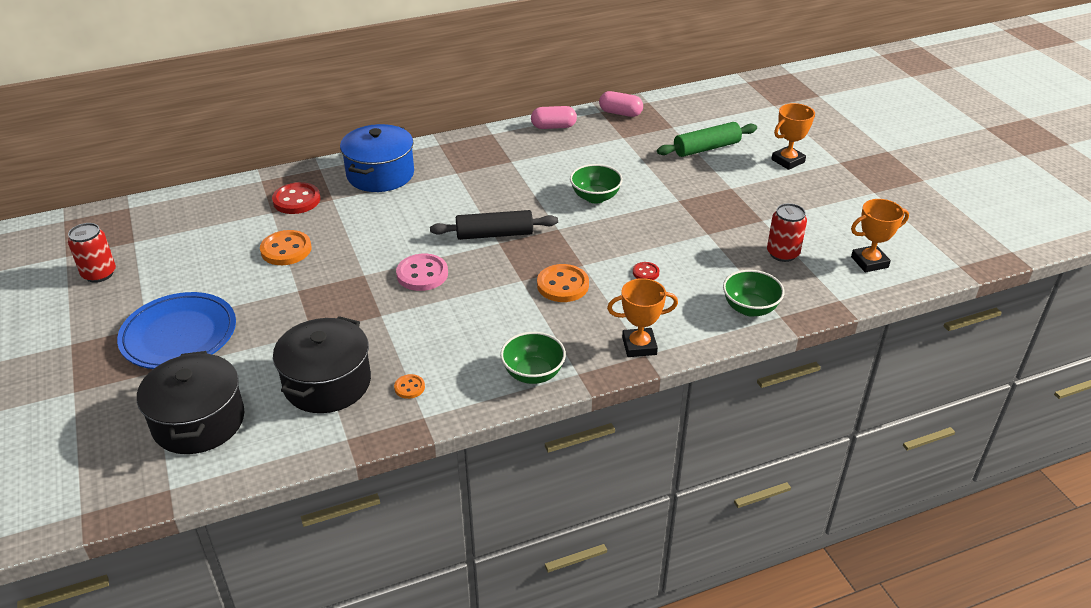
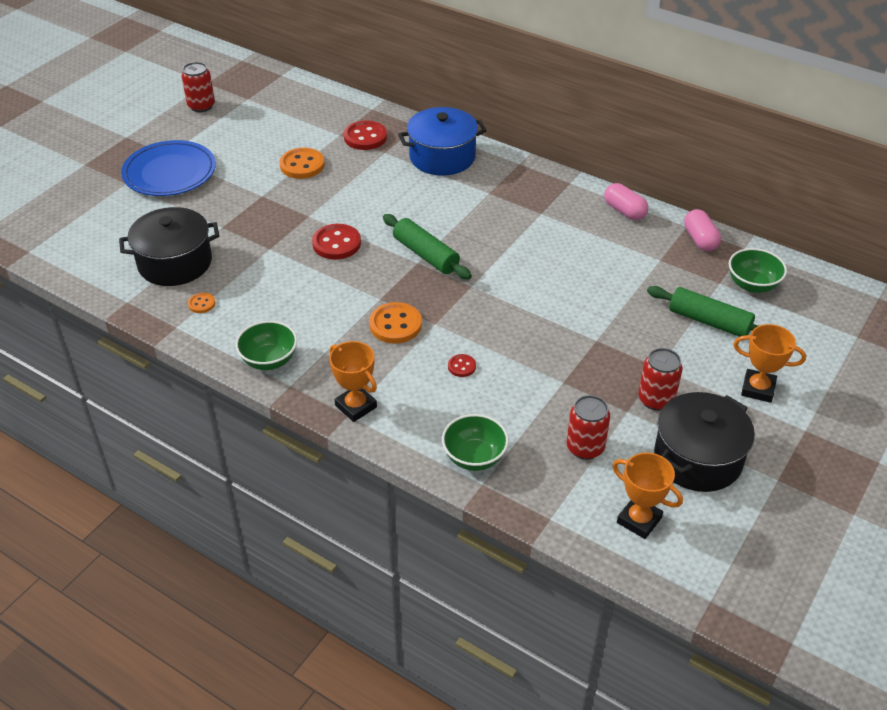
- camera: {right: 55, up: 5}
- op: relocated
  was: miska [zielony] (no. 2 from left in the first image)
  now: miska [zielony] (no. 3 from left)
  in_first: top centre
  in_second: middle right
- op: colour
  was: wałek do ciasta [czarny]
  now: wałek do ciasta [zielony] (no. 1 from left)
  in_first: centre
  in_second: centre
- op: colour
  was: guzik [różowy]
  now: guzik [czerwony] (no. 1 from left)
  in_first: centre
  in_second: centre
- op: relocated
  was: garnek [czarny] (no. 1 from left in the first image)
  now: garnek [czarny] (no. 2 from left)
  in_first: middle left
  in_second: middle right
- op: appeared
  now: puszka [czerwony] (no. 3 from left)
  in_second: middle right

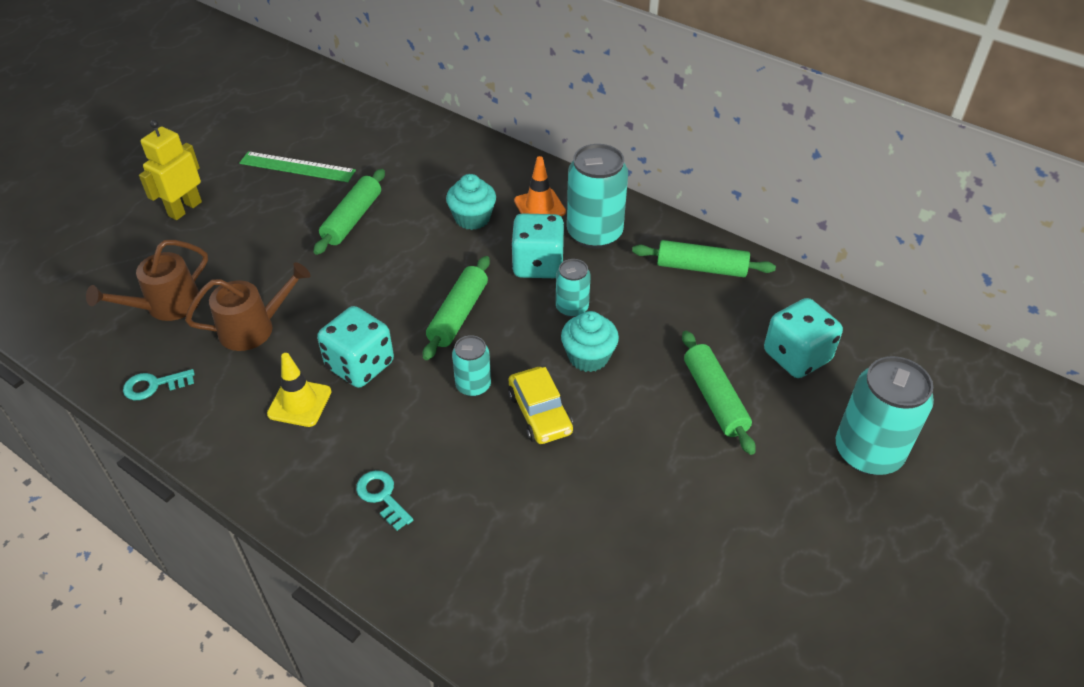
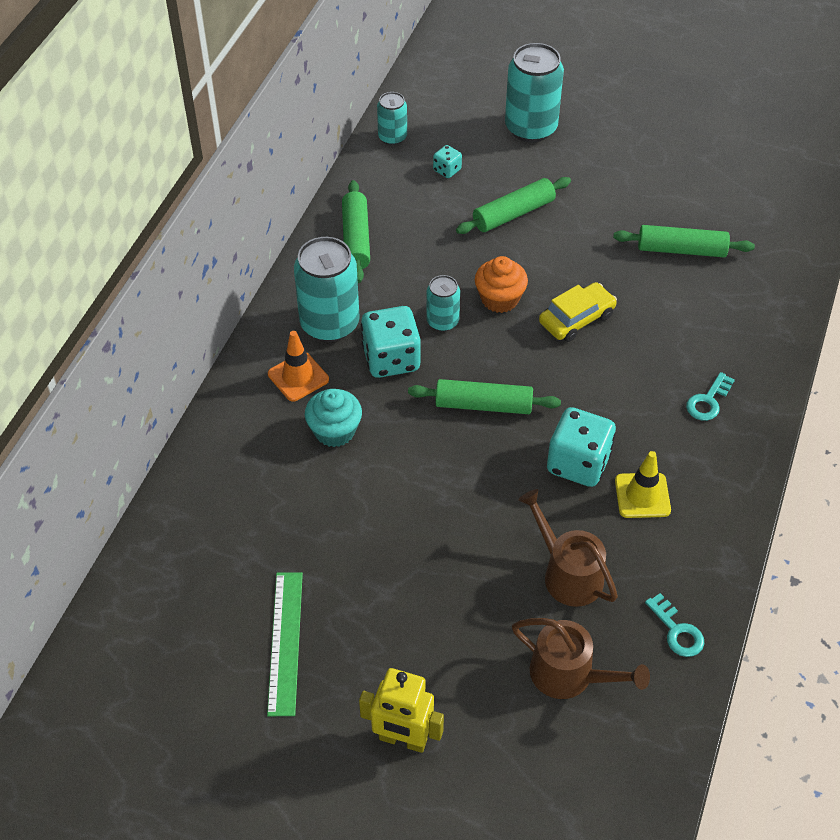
- camera: {right: -105, up: 5}
- op: relocated
  was: wałek do ciasta [zielony] (no. 1 from left in the first image)
  now: wałek do ciasta [zielony] (no. 4 from left)
  in_first: top left
  in_second: top right
- op: size
  was: kostka do gry [turkusowy] (no. 3 from left in the first image)
  in_first: middle right
  in_second: top centre
  ratio: 0.49
- op: colour
  was: muffinka [turkusowy] (no. 2 from left)
  now: muffinka [pomarańczowy]
  in_first: centre
  in_second: centre
- op: relocated
  was: puszka [turkusowy] (no. 1 from left in the first image)
  now: puszka [turkusowy] (no. 2 from left)
  in_first: centre
  in_second: top centre

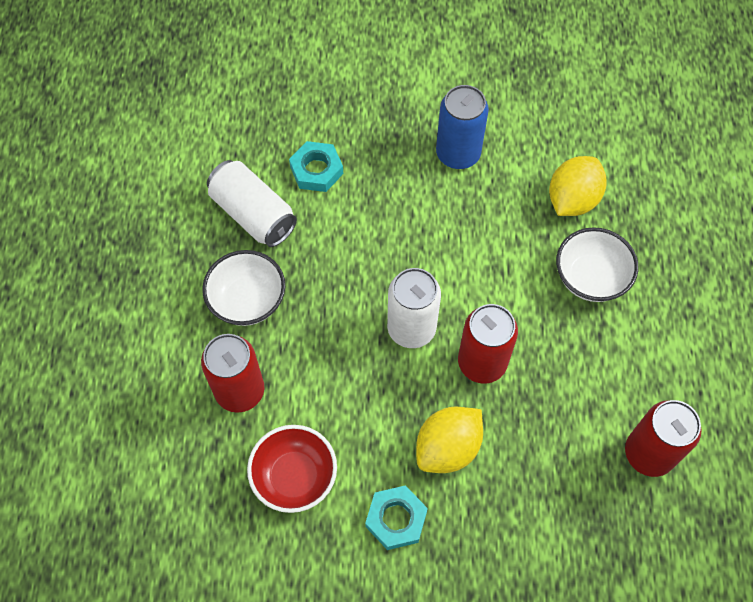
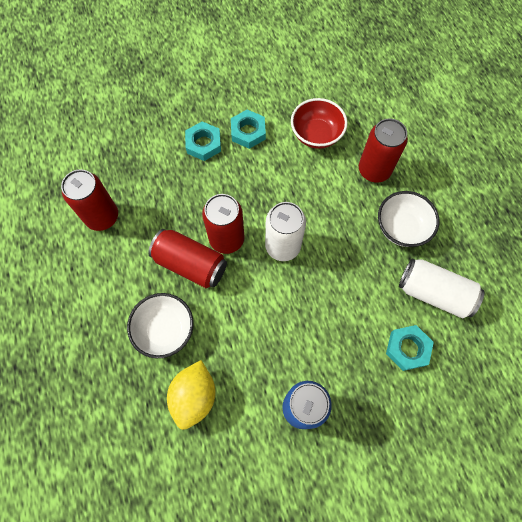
- camera: {right: 160, up: 5}
- op: missing
  was: cytryna [żółty] (no. 1 from left)
  in_first: bottom centre
- op: appeared
  now: nakrętka [turkusowy] (no. 1 from left)
  in_second: top centre
- op: appeared
  now: puszka [czerwony] (no. 2 from left)
  in_second: centre

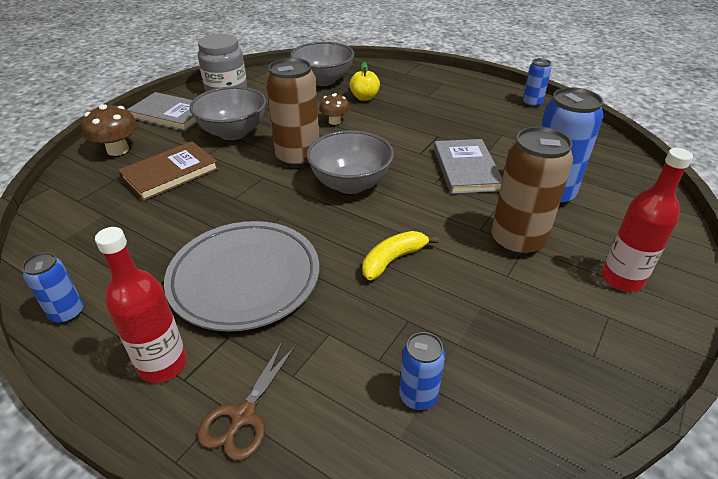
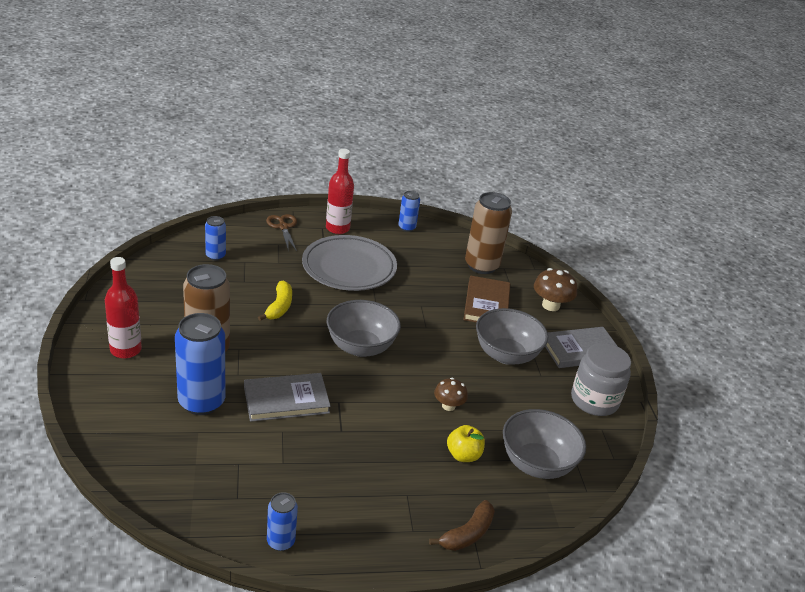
- camera: {right: 135, up: -5}
- op: relocated
  was: puszka [brązowy] (no. 1 from left in the first image)
  now: puszka [brązowy] (no. 2 from left)
  in_first: top centre
  in_second: centre
- op: spun
  was: książka [szary] (no. 2 from left in the first image)
  in_first: centre
  in_second: bottom centre
  clockwise: -60
- op: appeared
  now: banan [brązowy]
  in_second: bottom centre

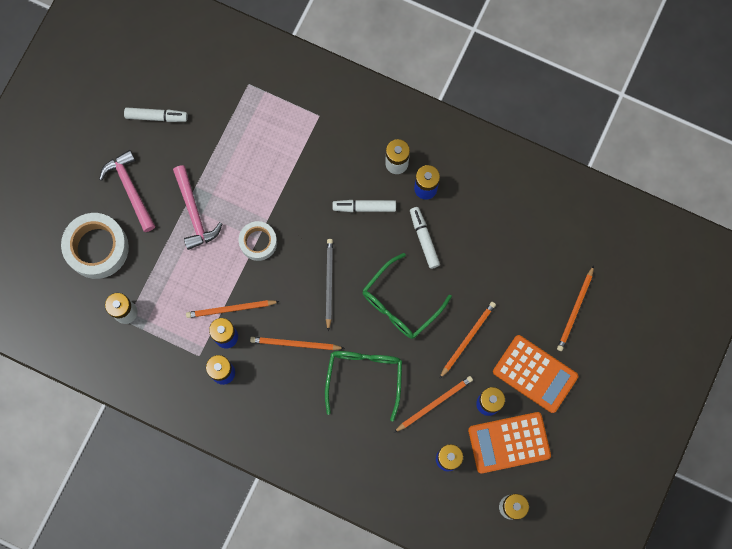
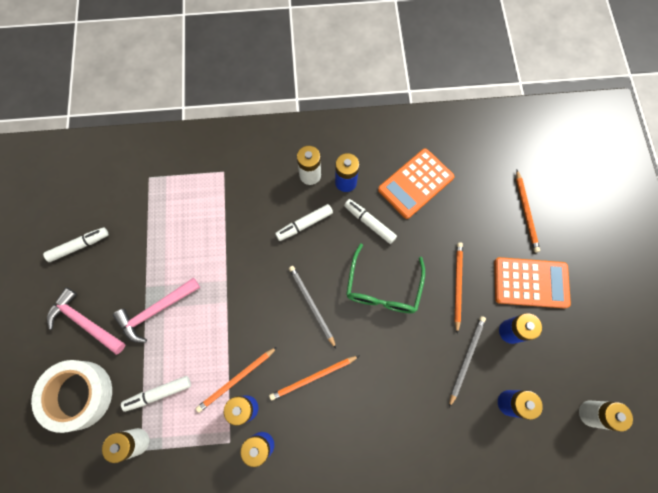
- camera: {right: -30, up: -5}
- op: spun
  was: młotek [różowy] (no. 2 from left)
  in_first: middle left
  in_second: middle left
  clockwise: 105
- op: missing
  was: taśma klejąca [biały] (no. 2 from left)
  in_first: centre
- op: missing
  was: okulary [zielony] (no. 1 from left)
  in_first: bottom centre
- op: colour
  was: ołówek [pomarańczowy] (no. 3 from left)
  now: ołówek [szary] (no. 2 from left)
  in_first: bottom centre
  in_second: bottom right
- op: relocated
  was: kalkulator [pomarańczowy] (no. 1 from left)
  in_first: bottom right
  in_second: centre
- op: appeared
  now: flamaster [biały] (no. 2 from left)
  in_second: bottom left

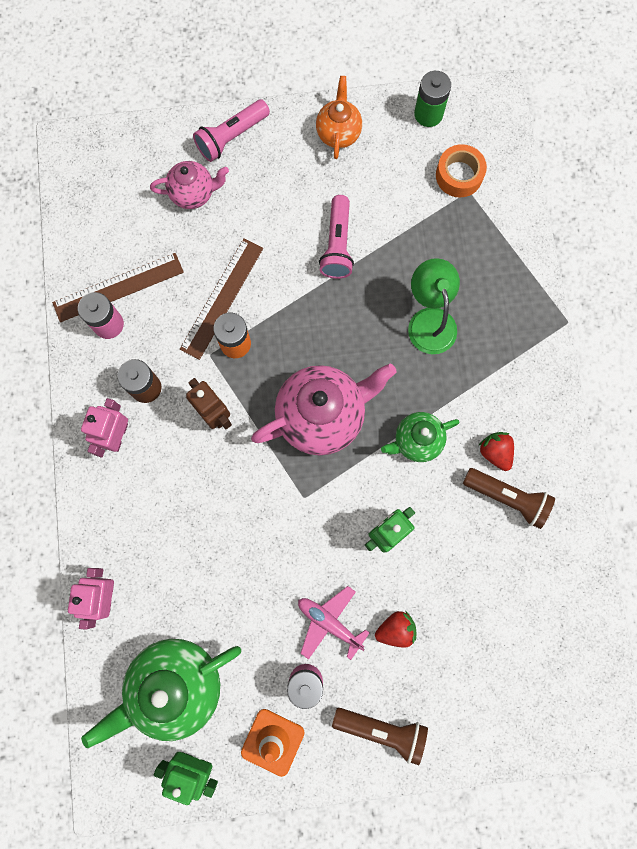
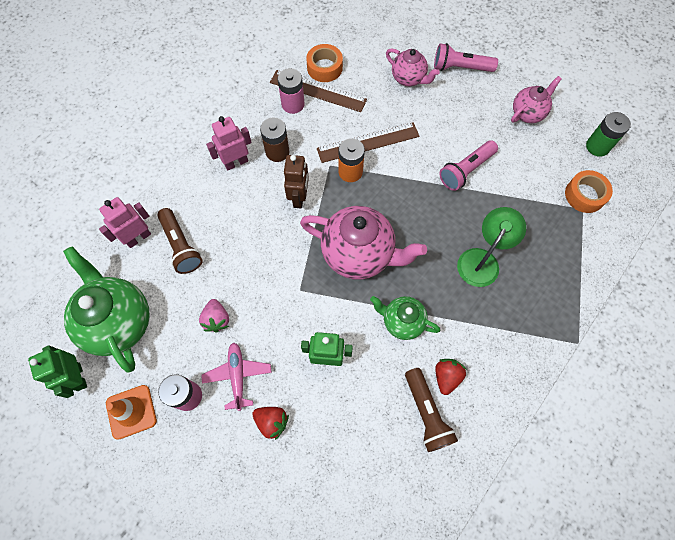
- camera: {right: 45, up: -10}
- op: colour
  was: imbryk [pomarańczowy]
  now: imbryk [różowy] (no. 3 from left)
  in_first: top centre
  in_second: top right
- op: spun
  was: imbryk [zielony] (no. 1 from left)
  in_first: bottom left
  in_second: middle left
  clockwise: 45
- op: relocated
  was: latarka [brązowy] (no. 1 from left)
  in_first: bottom centre
  in_second: middle left
- op: appeared
  now: taśma klejąca [pomarańczowy] (no. 1 from left)
  in_second: top centre
- op: appeared
  now: truskawka [różowy]
  in_second: middle left

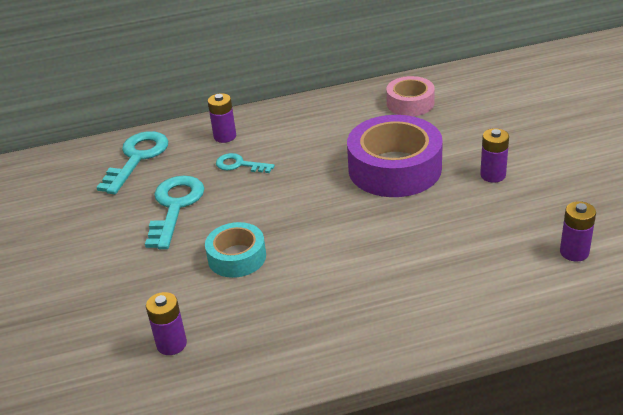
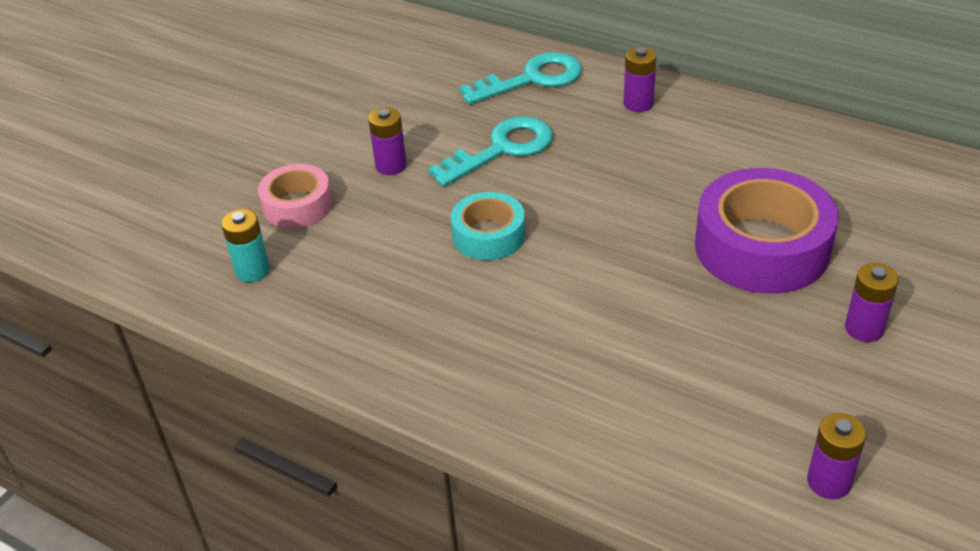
- camera: {right: 45, up: 5}
- op: relocated
  was: taśma klejąca [różowy]
  in_first: top centre
  in_second: middle left
- op: missing
  was: klucz [turkusowy] (no. 3 from left)
  in_first: centre
- op: relocated
  was: bateria [fioletowy] (no. 1 from left)
  in_first: bottom left
  in_second: top centre
- op: appeared
  now: bateria [turkusowy]
  in_second: middle left

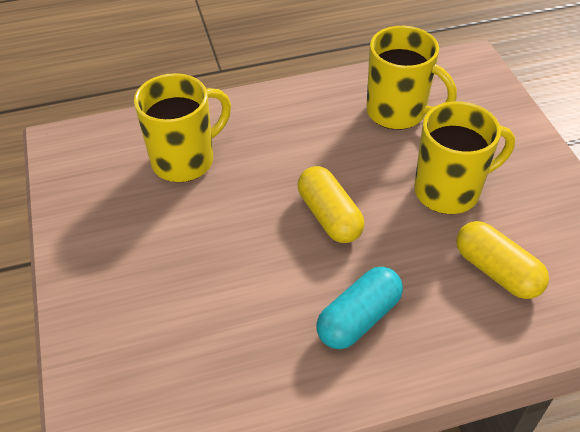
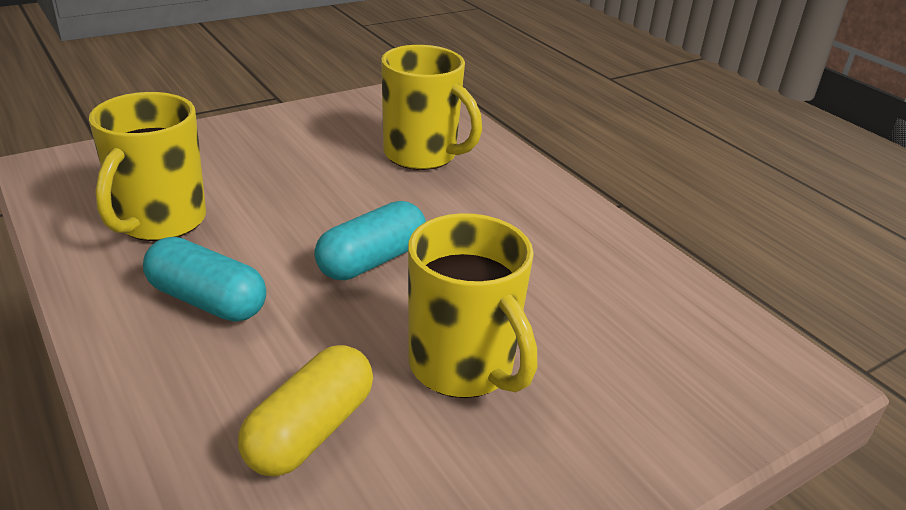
- camera: {right: 70, up: -15}
- op: relocated
  was: kubek [żółty] (no. 2 from left in the first image)
  now: kubek [żółty] (no. 1 from left)
  in_first: top right
  in_second: top left
- op: colour
  was: kapsułka [żółty] (no. 1 from left)
  now: kapsułka [turkusowy] (no. 2 from left)
  in_first: centre
  in_second: centre

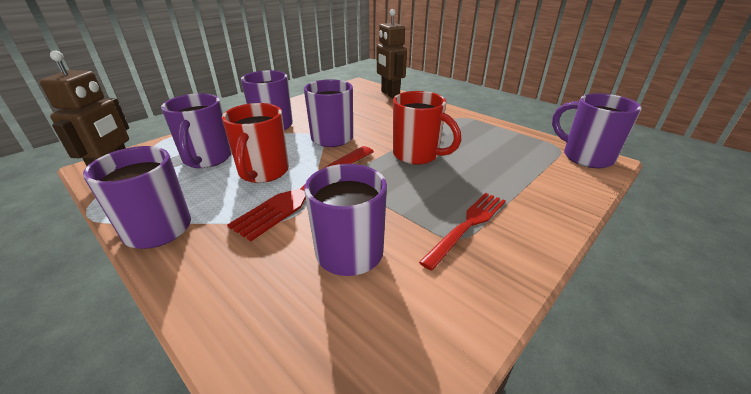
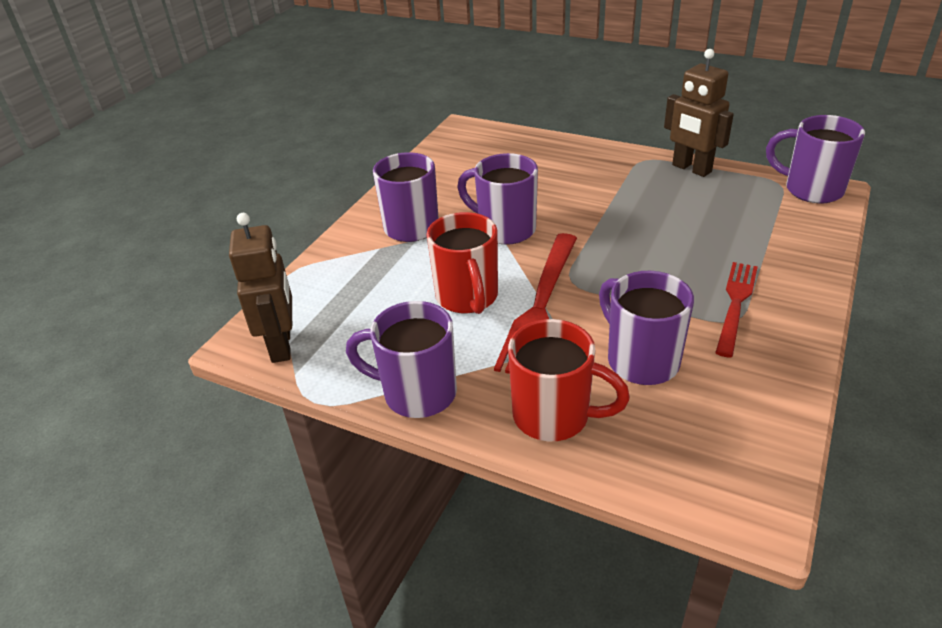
- camera: {right: -15, up: 5}
- op: relocated
  was: robot [brązowy] (no. 2 from left)
  in_first: top centre
  in_second: top right
- op: relocated
  was: kubek [czerwony] (no. 2 from left)
  in_first: top centre
  in_second: centre
- op: missing
  was: kubek [fioletowy] (no. 2 from left)
  in_first: top left

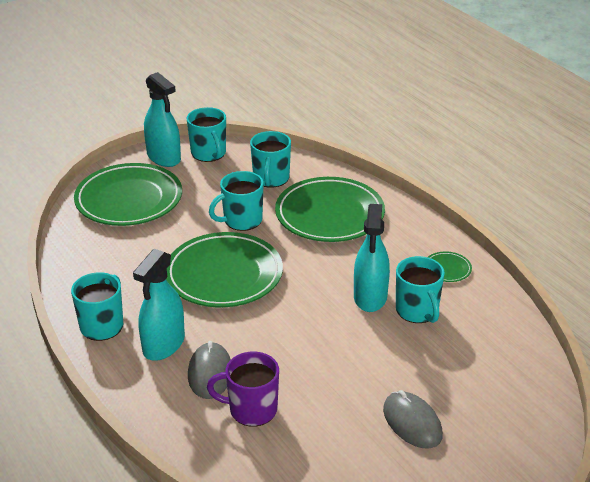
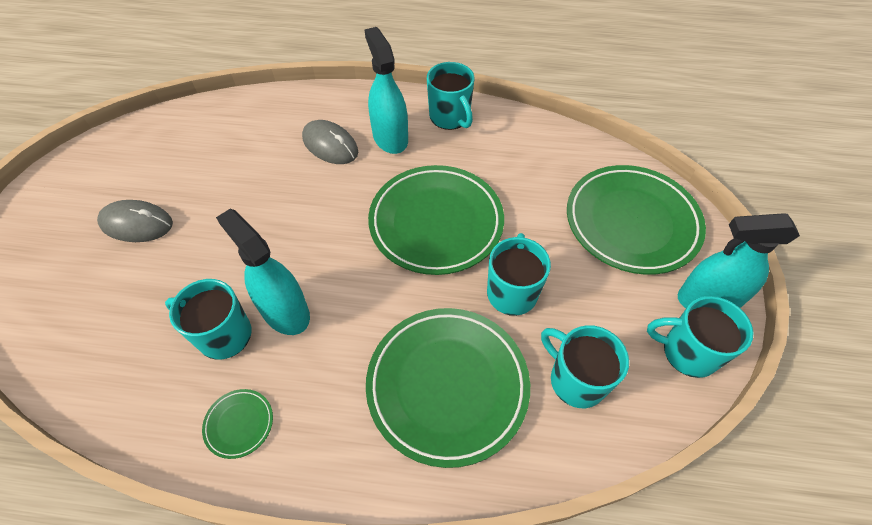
- camera: {right: 130, up: 20}
- op: missing
  was: kubek [fioletowy]
  in_first: bottom centre

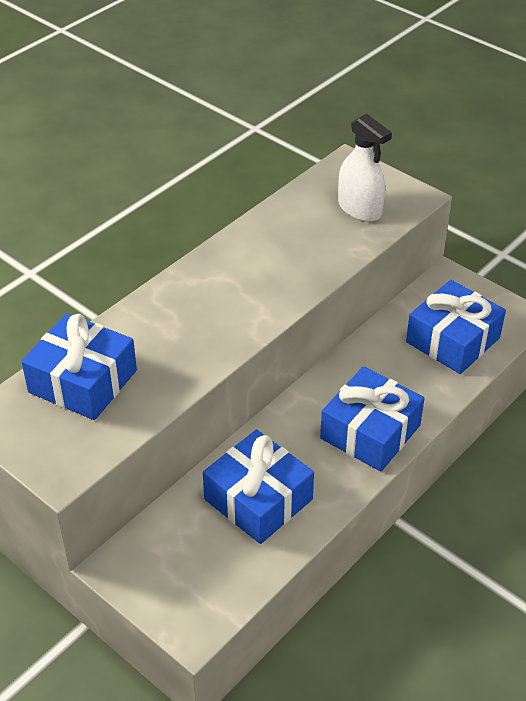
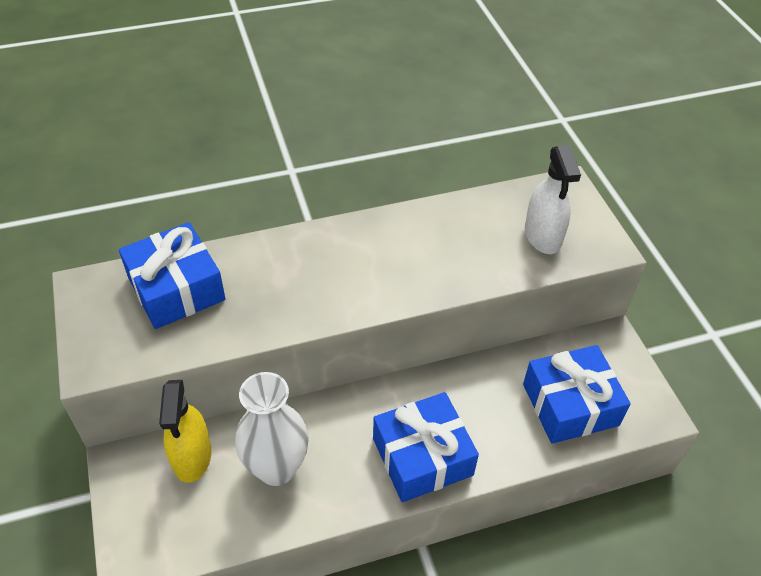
- camera: {right: 30, up: 5}
- op: exchanged
  was: prezent [niebieski] (no. 2 from left)
  now: wazon [biały]
  in_first: bottom centre
  in_second: bottom centre
- op: appeared
  now: spryskiwacz [żółty]
  in_second: bottom left

